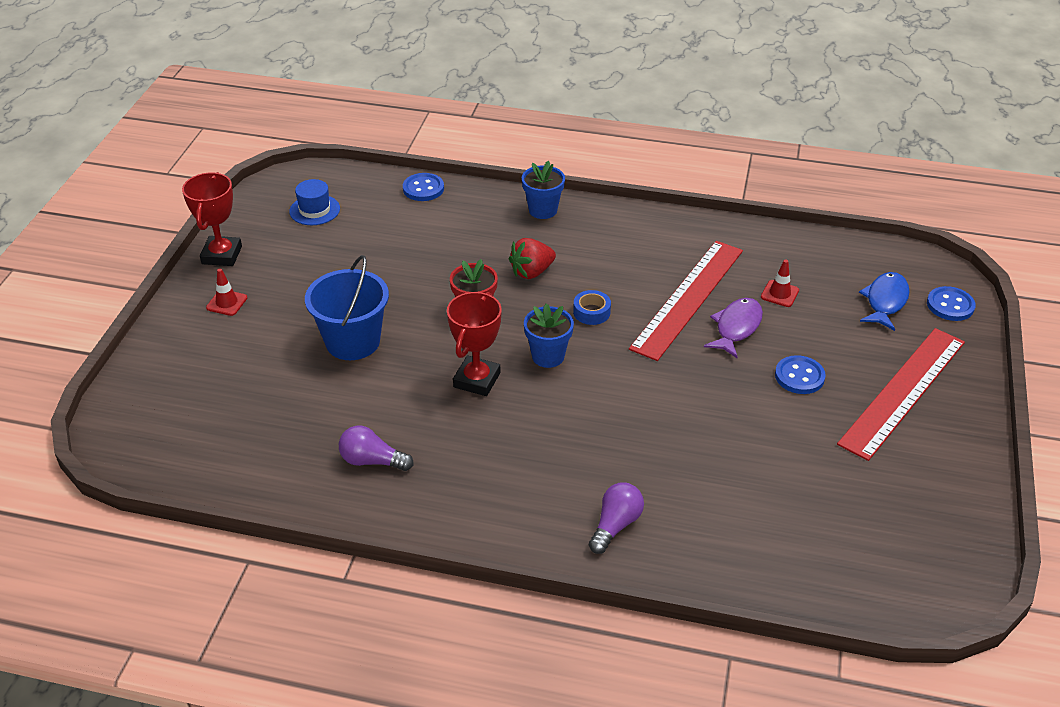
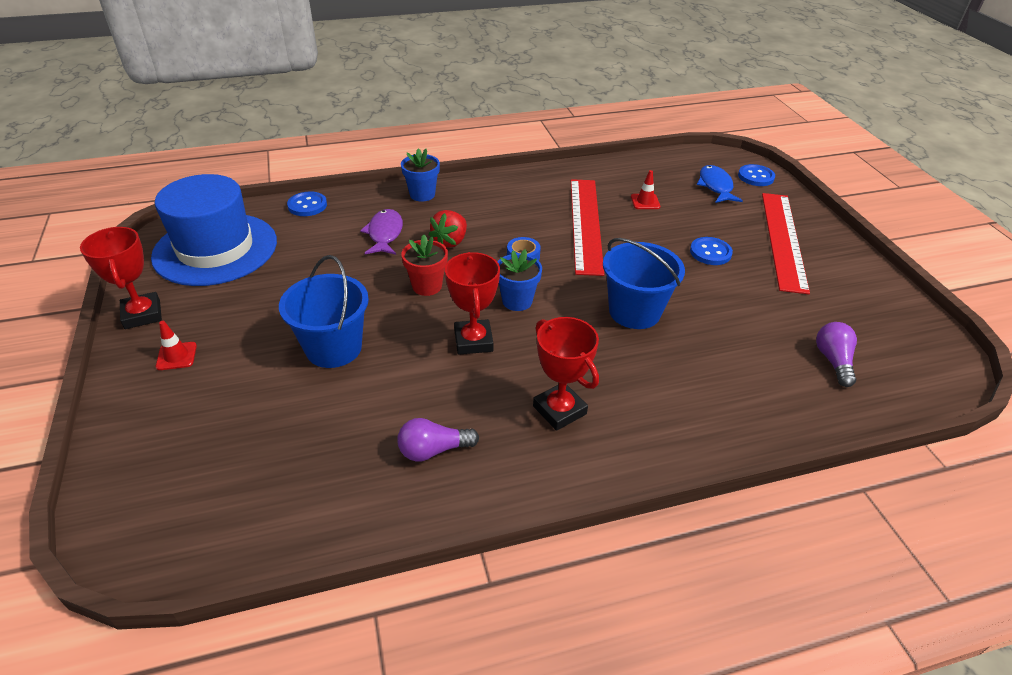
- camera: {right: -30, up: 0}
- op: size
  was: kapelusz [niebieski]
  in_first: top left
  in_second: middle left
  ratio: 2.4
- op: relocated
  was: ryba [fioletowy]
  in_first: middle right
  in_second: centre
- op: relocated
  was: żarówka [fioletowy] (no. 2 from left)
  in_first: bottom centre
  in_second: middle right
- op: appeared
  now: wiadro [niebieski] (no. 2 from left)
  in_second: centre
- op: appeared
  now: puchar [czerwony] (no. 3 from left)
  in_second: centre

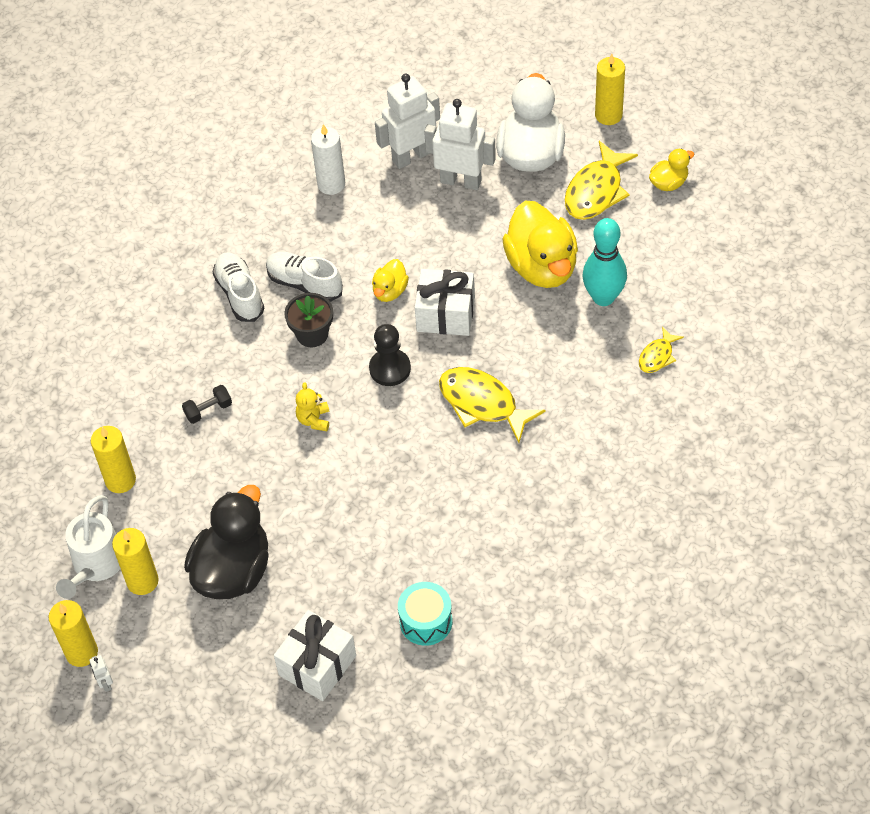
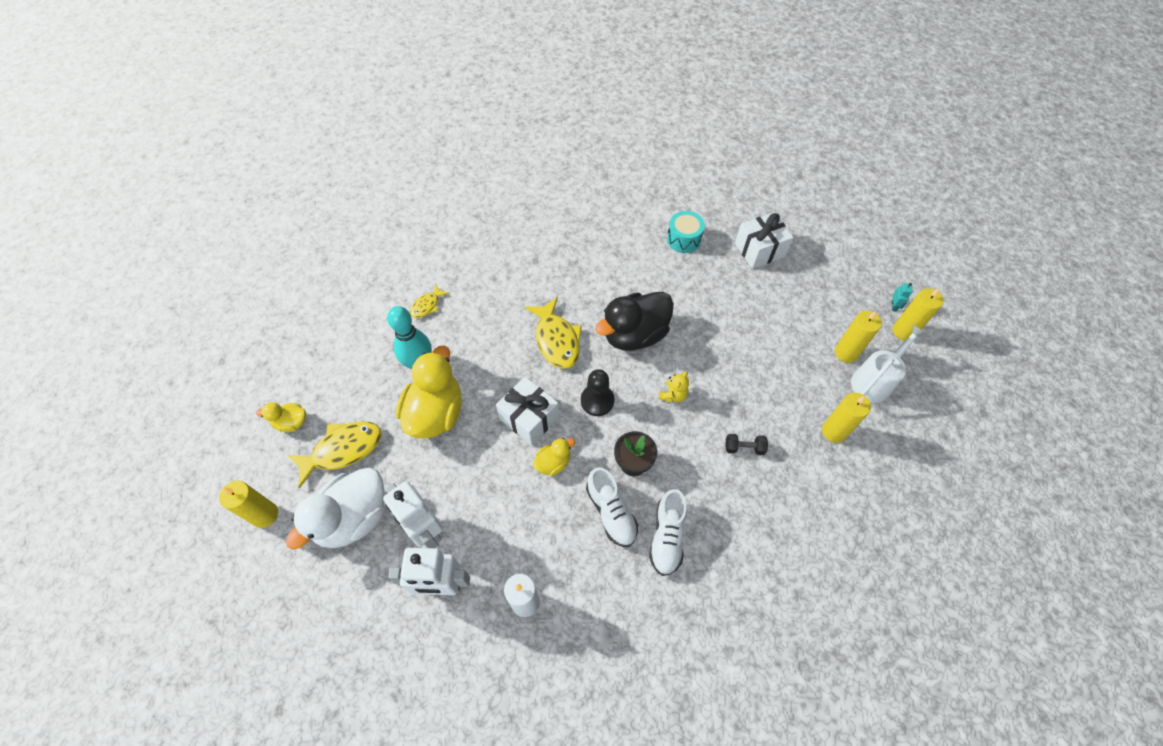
- camera: {right: -150, up: 5}
- op: spun
  was: ryba [żółty] (no. 3 from left in the first image)
  in_first: middle right
  in_second: centre
  clockwise: 150
- op: relocated
  was: kaczka [czarny]
  in_first: middle left
  in_second: centre
- op: colour
  was: robot [biały] (no. 1 from left)
  now: robot [turkusowy]
  in_first: bottom left
  in_second: middle right

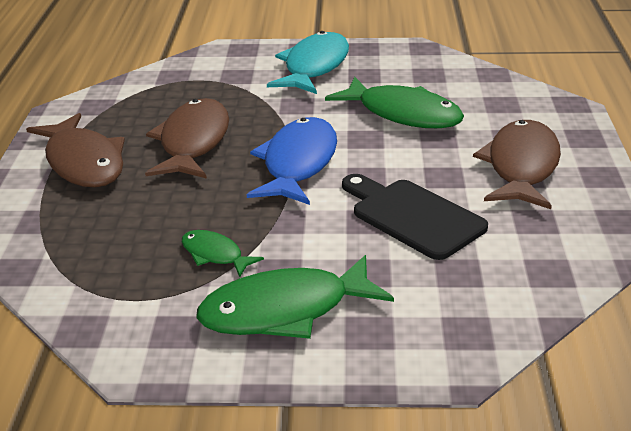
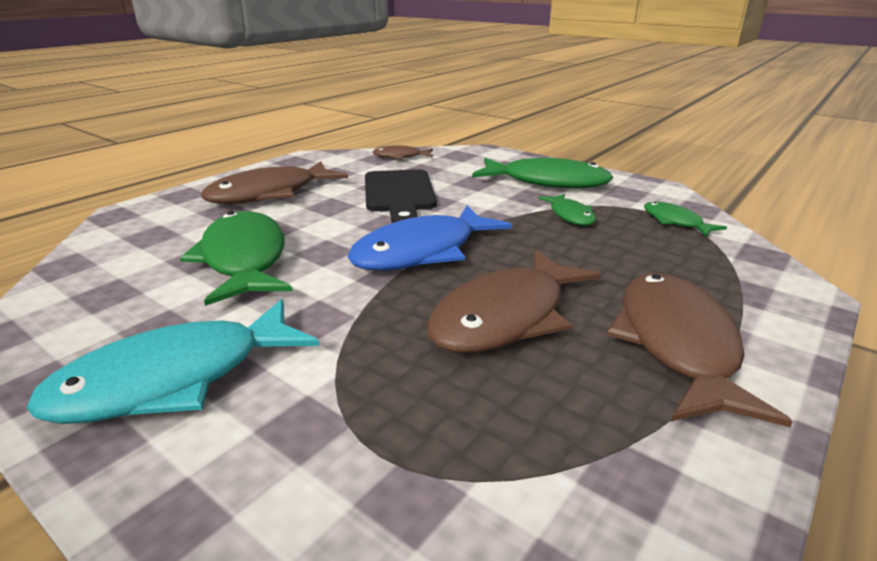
- camera: {right: -145, up: -5}
- op: appeared
  now: ryba [brązowy] (no. 2 from left)
  in_second: top centre
- op: appeared
  now: ryba [zielony] (no. 4 from left)
  in_second: middle right

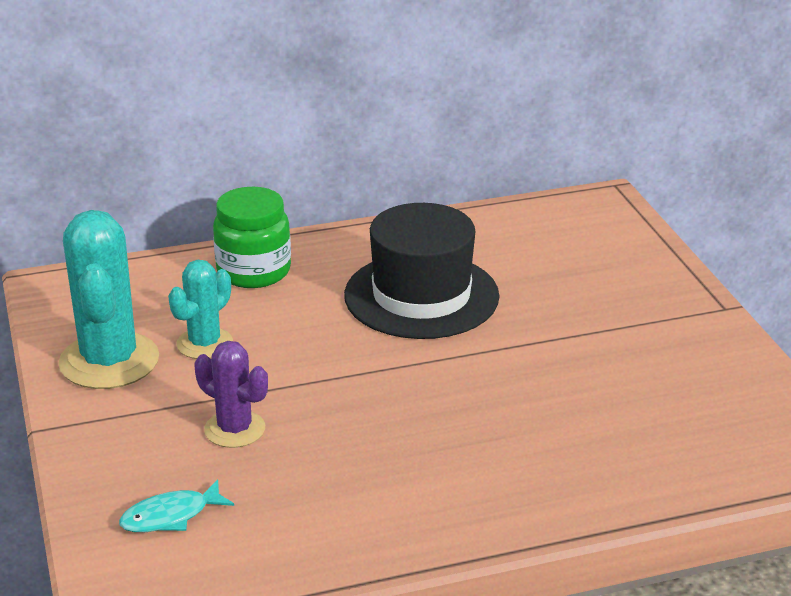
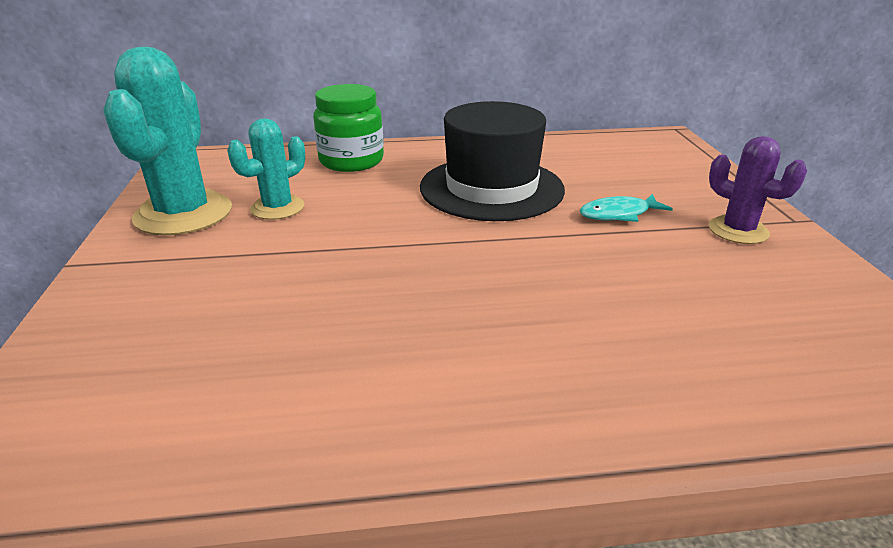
- camera: {right: 10, up: 0}
- op: relocated
  was: kaktus [fioletowy]
  in_first: middle left
  in_second: middle right
- op: relocated
  was: ryba [turkusowy]
  in_first: bottom left
  in_second: middle right

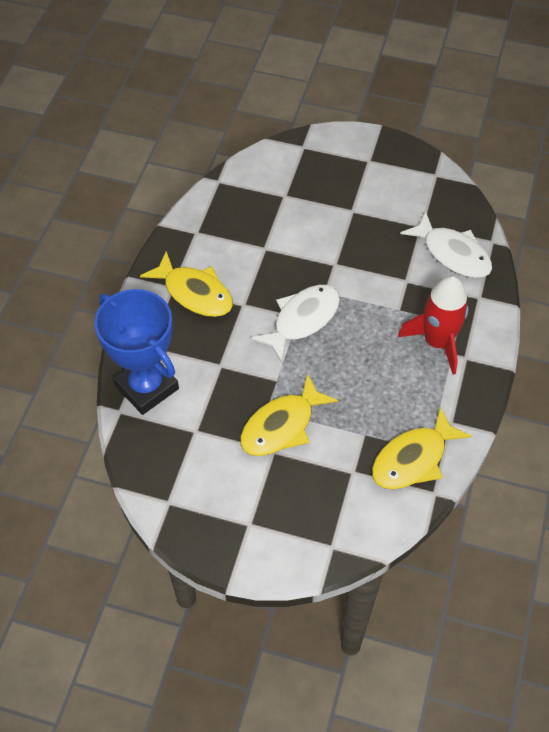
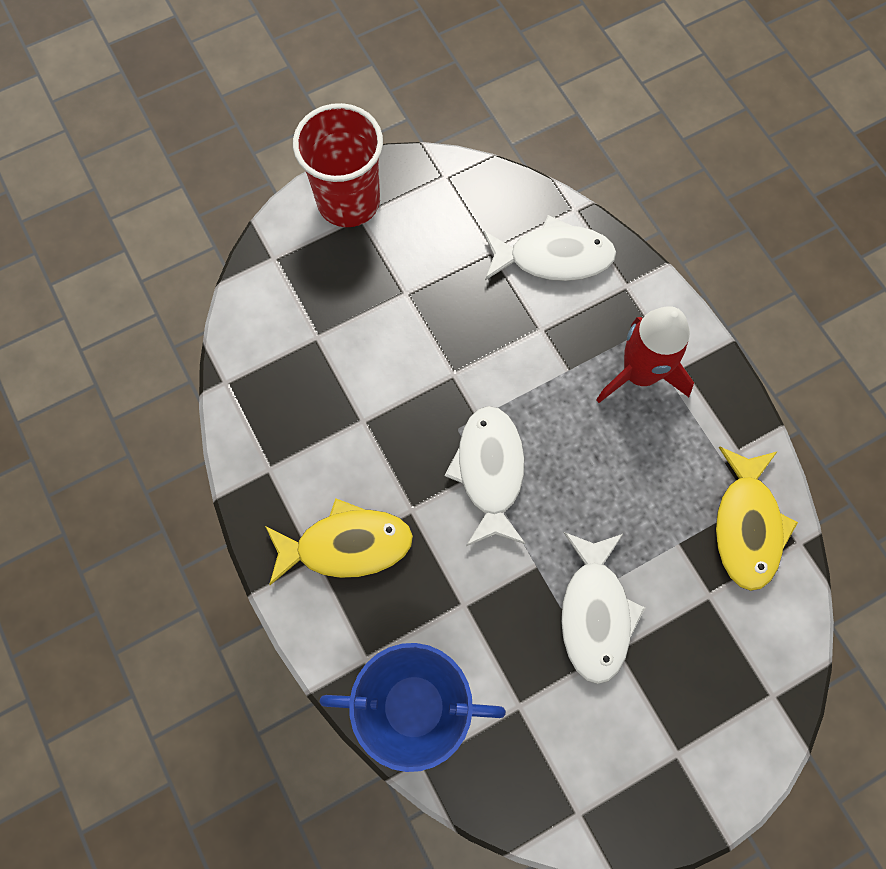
- camera: {right: -45, up: 15}
- op: colour
  was: ryba [żółty] (no. 2 from left)
  now: ryba [biały] (no. 3 from left)
  in_first: centre
  in_second: bottom right
- op: appeared
  now: szklanka [czerwony]
  in_second: top centre

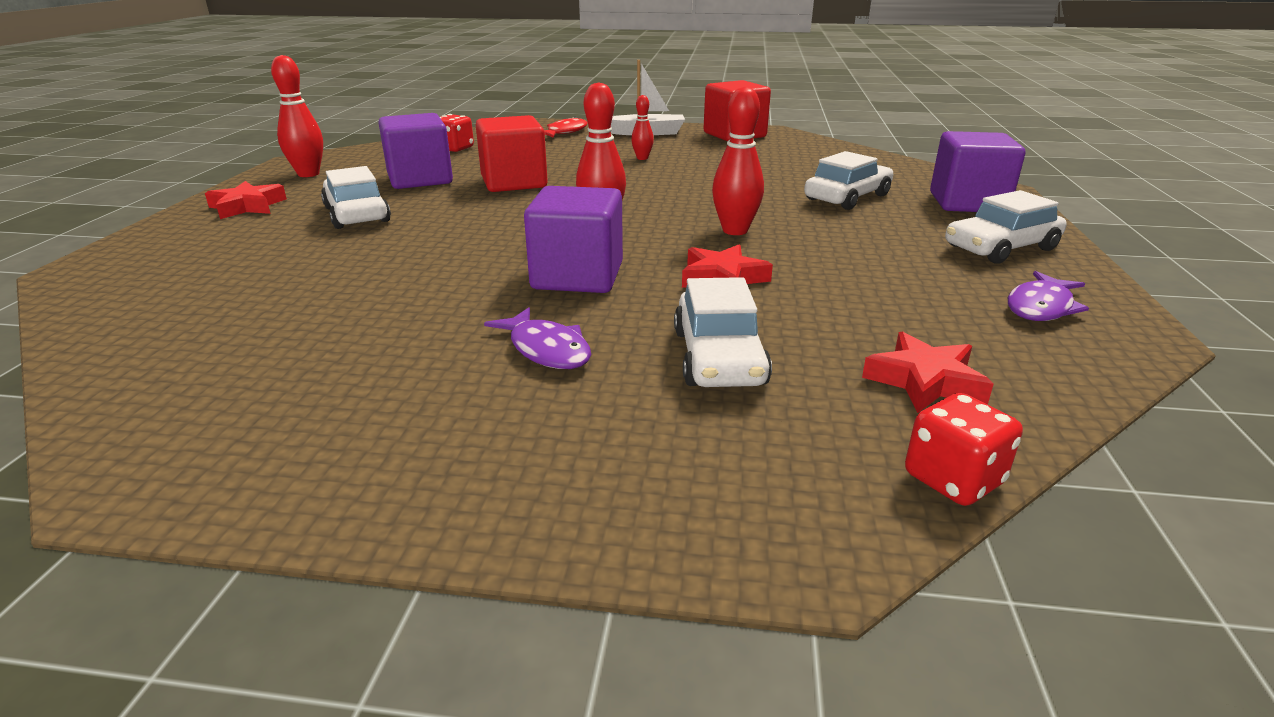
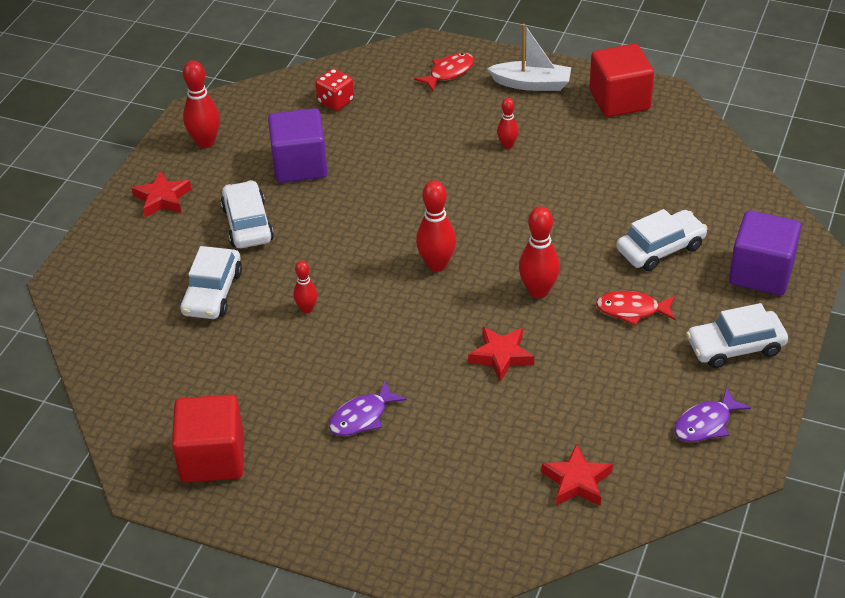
- camera: {right: 15, up: 15}
- op: relocated
  was: sześcian [czerwony] (no. 1 from left)
  in_first: top centre
  in_second: bottom left
- op: missing
  was: sześcian [fioletowy] (no. 2 from left)
  in_first: centre
- op: relocated
  was: samochód [biały] (no. 2 from left in the first image)
  now: samochód [biały] (no. 1 from left)
  in_first: centre
  in_second: middle left
- op: spun
  was: ryba [fioletowy] (no. 1 from left)
  in_first: centre
  in_second: bottom centre
  clockwise: 75
- op: missing
  was: kostka do gry [czerwony] (no. 2 from left)
  in_first: middle right
- op: appeared
  now: kręgiel [czerwony] (no. 2 from left)
  in_second: centre
- op: appeared
  now: ryba [czerwony] (no. 2 from left)
  in_second: middle right

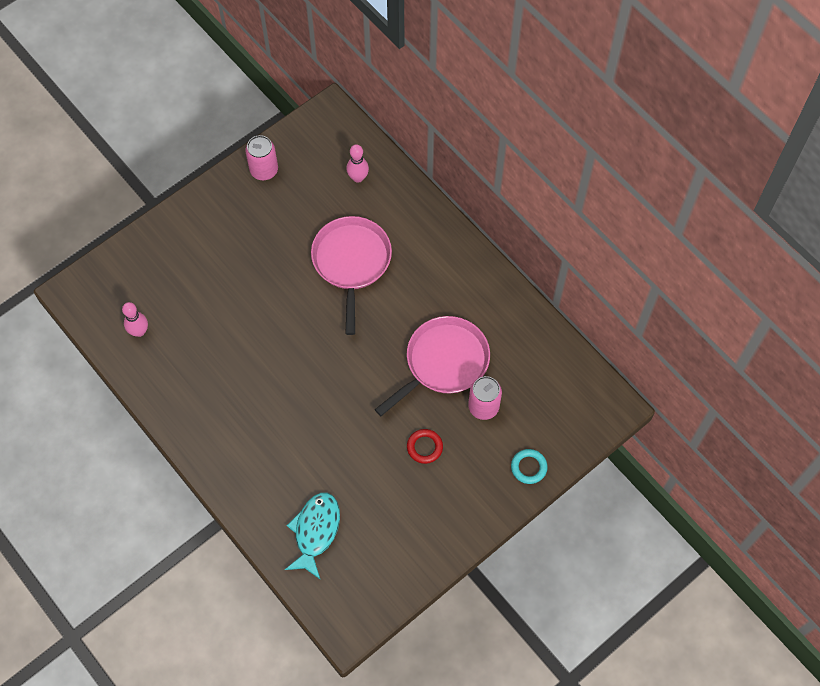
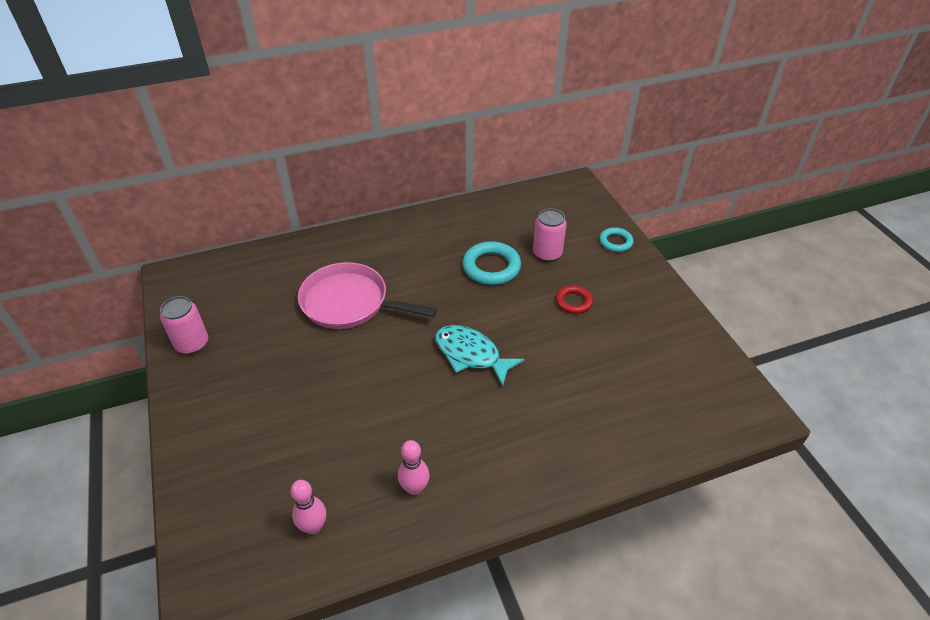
- camera: {right: -70, up: -20}
- op: relocated
  was: kręgiel [różowy] (no. 2 from left)
  in_first: top centre
  in_second: bottom centre
- op: exchanged
  was: patelnia [różowy] (no. 2 from left)
  now: pierścień [turkusowy] (no. 1 from left)
  in_first: centre
  in_second: centre
- op: relocated
  was: ryba [turkusowy]
  in_first: bottom centre
  in_second: centre

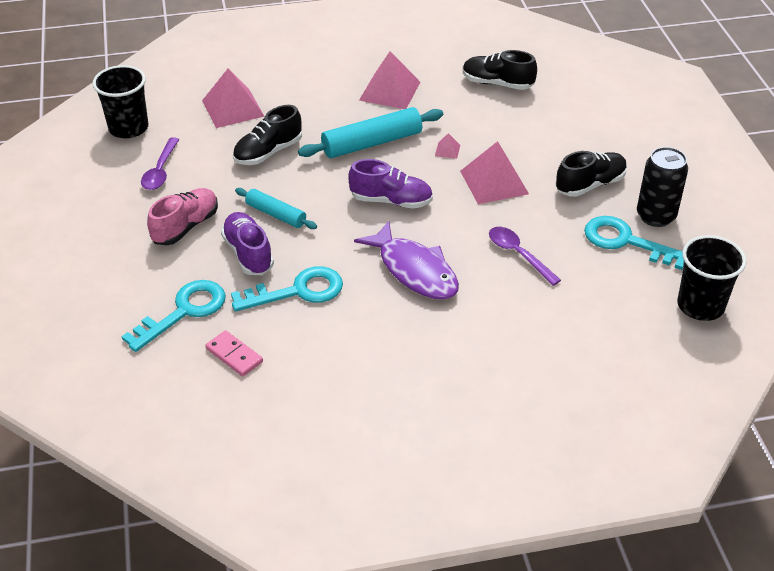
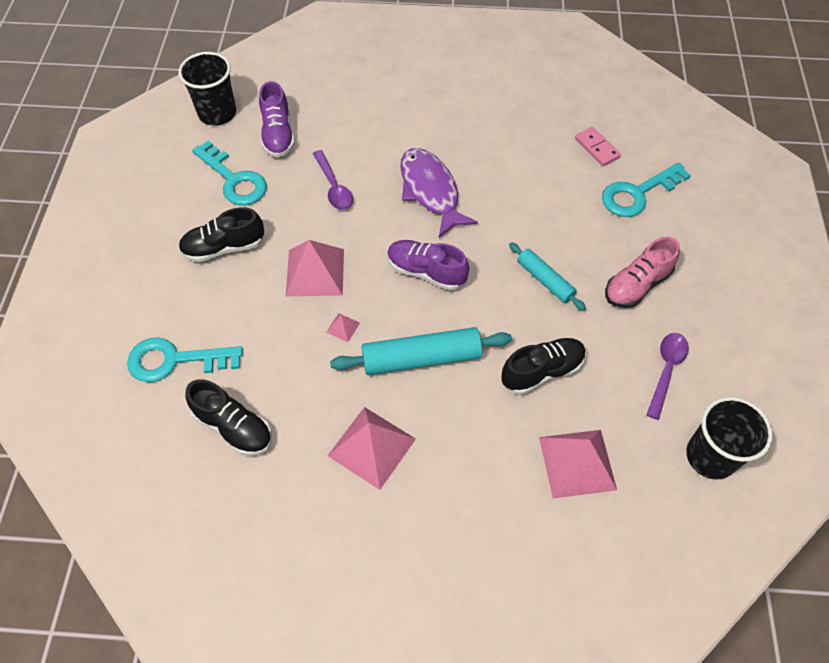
- camera: {right: -165, up: 15}
- op: missing
  was: puszka [czarny]
  in_first: top right
- op: relocated
  was: but [fioletowy] (no. 1 from left)
  in_first: middle left
  in_second: top centre
- op: relocated
  was: klucz [turkusowy] (no. 2 from left in the first image)
  now: klucz [turkusowy] (no. 1 from left)
  in_first: centre
  in_second: middle left

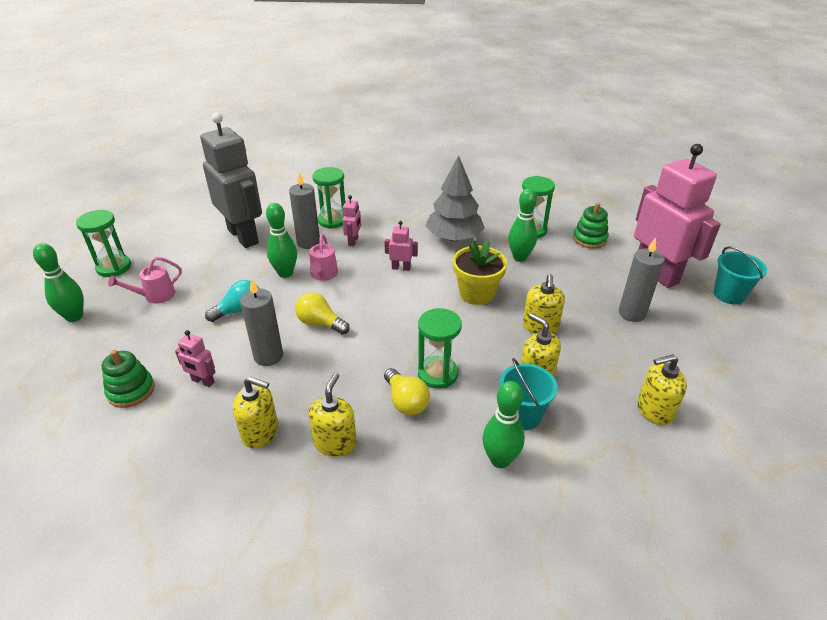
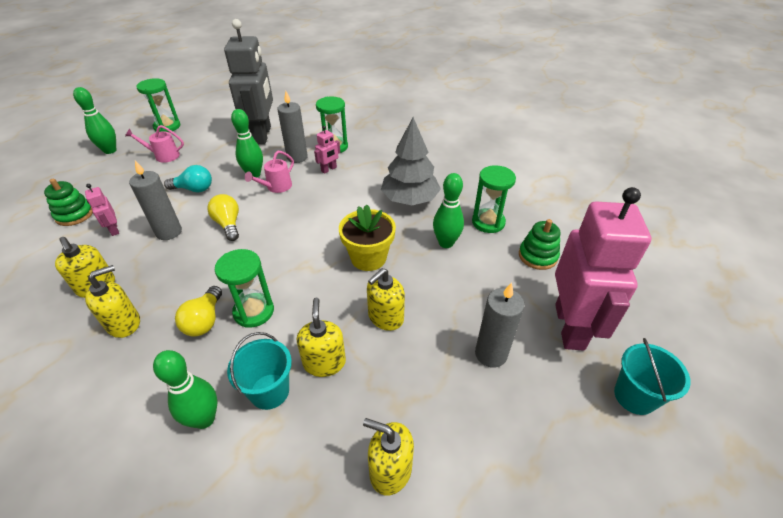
- camera: {right: 35, up: 5}
- op: missing
  was: robot [różowy] (no. 3 from left)
  in_first: centre

